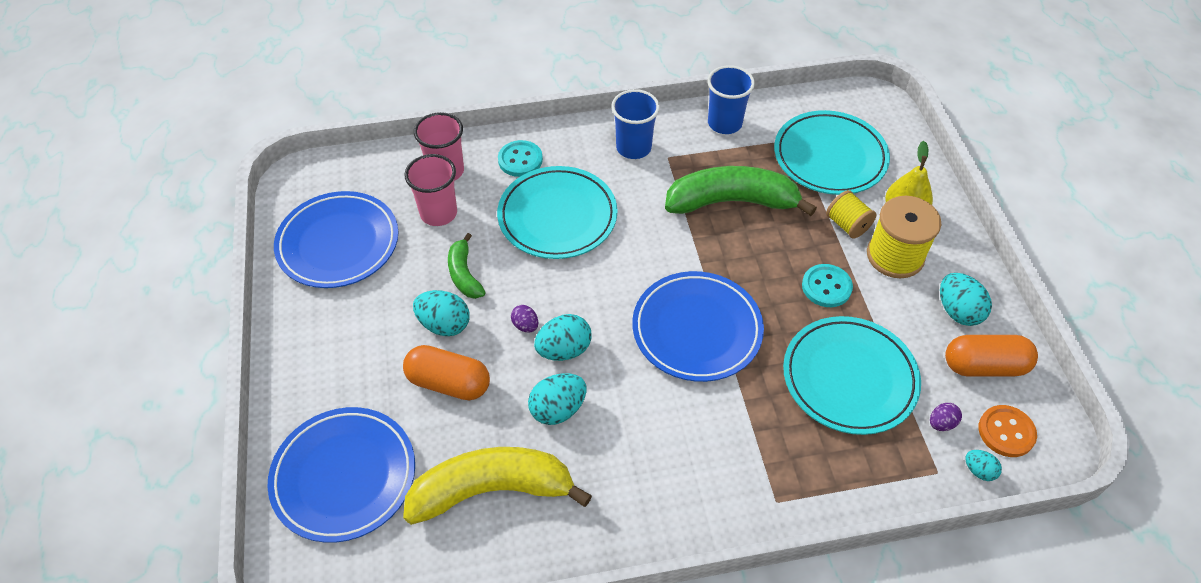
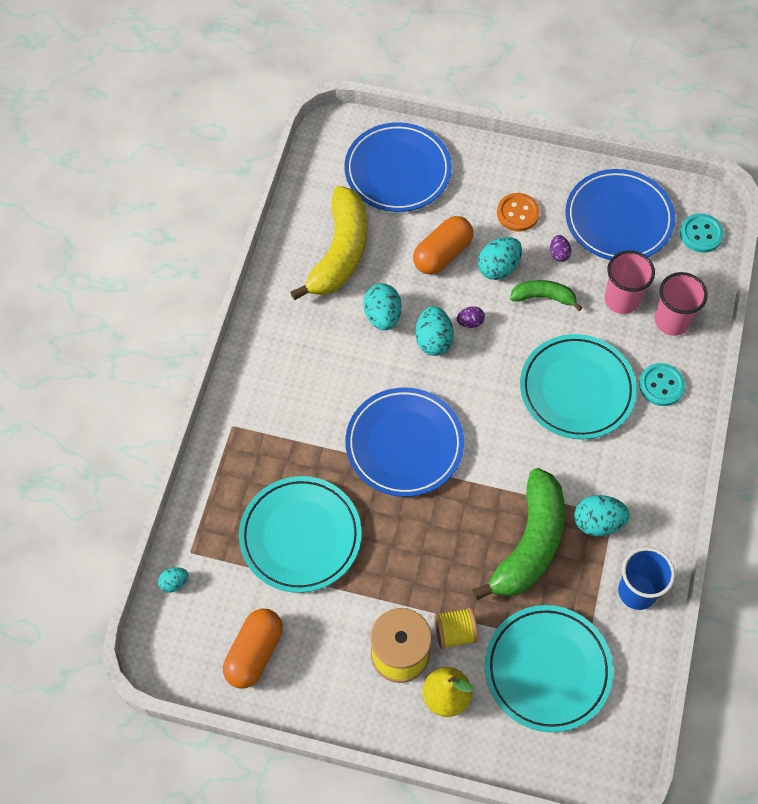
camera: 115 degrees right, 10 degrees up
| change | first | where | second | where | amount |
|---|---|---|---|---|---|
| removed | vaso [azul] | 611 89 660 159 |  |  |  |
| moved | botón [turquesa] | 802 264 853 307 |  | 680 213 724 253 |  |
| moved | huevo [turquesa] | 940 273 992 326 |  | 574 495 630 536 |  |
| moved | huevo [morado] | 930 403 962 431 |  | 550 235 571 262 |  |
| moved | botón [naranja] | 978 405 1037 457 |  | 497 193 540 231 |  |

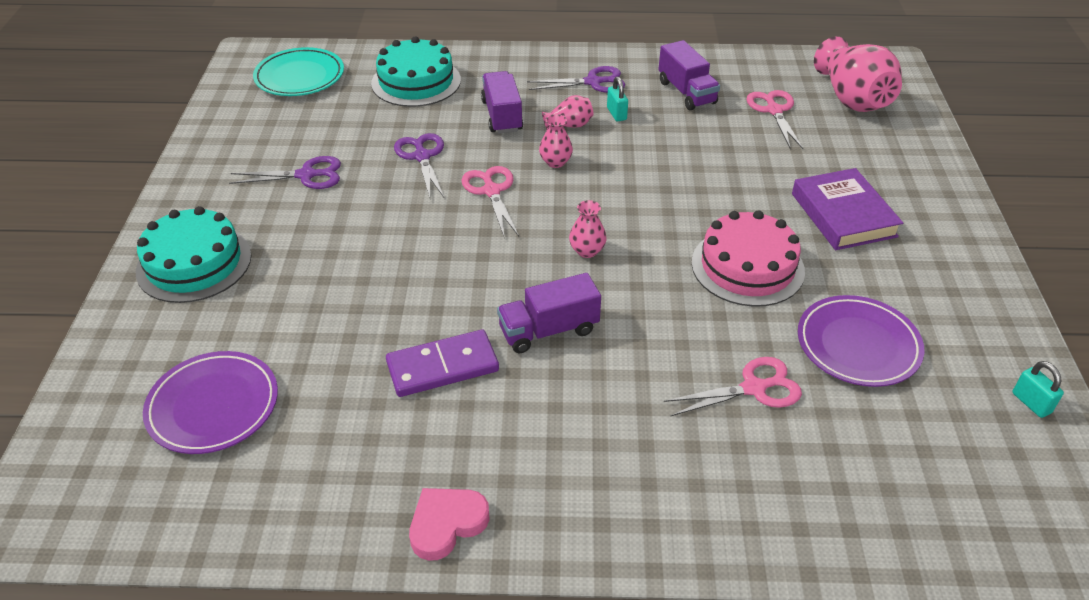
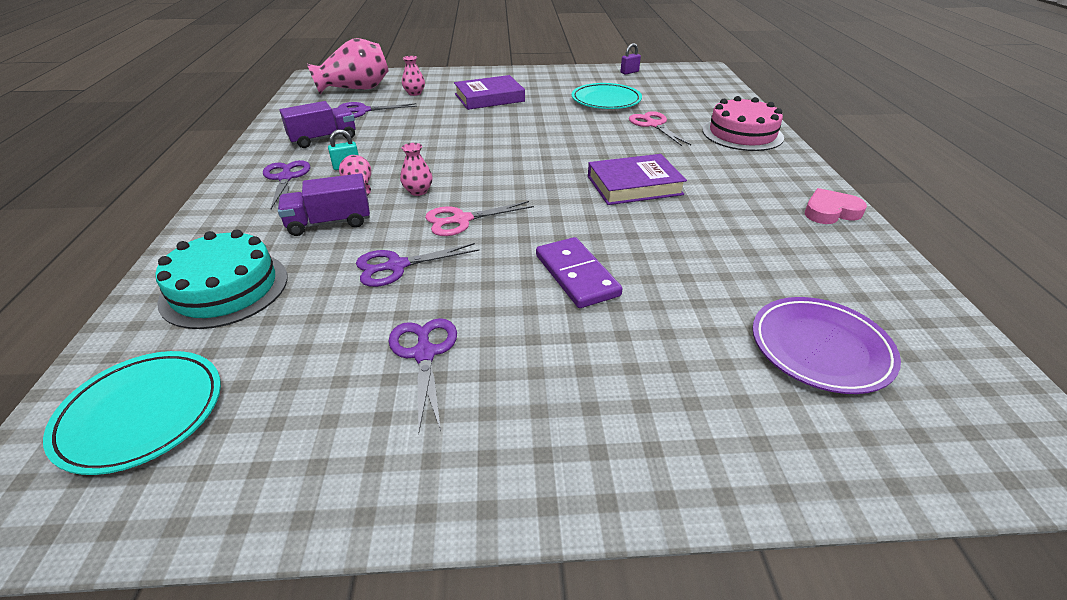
camera: 95 degrees left, 5 degrees down
| change | first | where | second | where | amount |
|---|---|---|---|---|---|
| recoloured | tijeras [rosa] | 747 90 803 149 | tijeras [morado] | 338 102 417 118 |  |
| moved | florero [rosa] | 569 200 607 258 |  | 402 56 425 96 |  |
| removed | tarta [turquesa] | 136 206 251 303 |  |  |  |
| moved | tarta [rosa] | 692 210 805 307 |  | 702 96 784 151 |  |
| replaced | camión [morado] | 497 273 601 353 | libro [morado] | 588 154 687 205 |  |
| recoloured | plato [morado] | 798 295 924 387 | plato [turquesa] | 572 83 642 109 |  |
| moved | ficha de dominó [morado] | 386 330 499 397 |  | 536 237 622 308 |  |
| recoloured | candado [turquesa] | 1013 361 1064 418 | candado [morado] | 620 43 641 75 |  |
| turned | corazón [rosa] | 409 488 490 561 |  | 805 188 867 224 | 120 degrees clockwise |

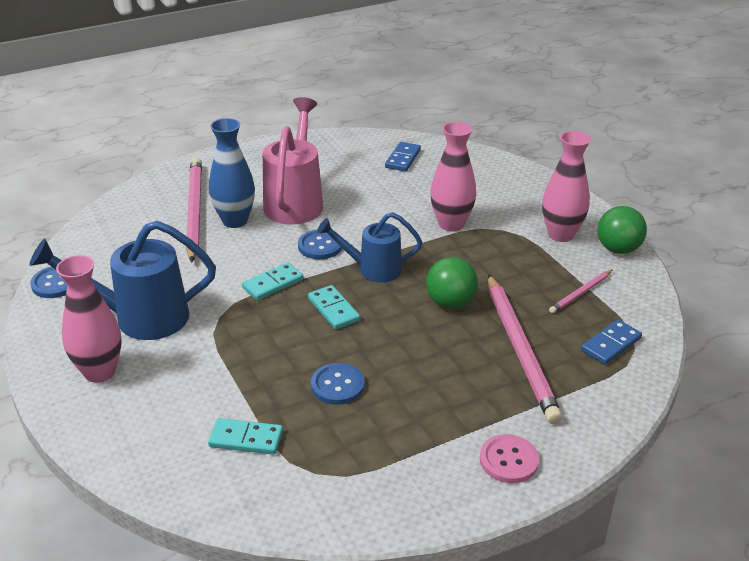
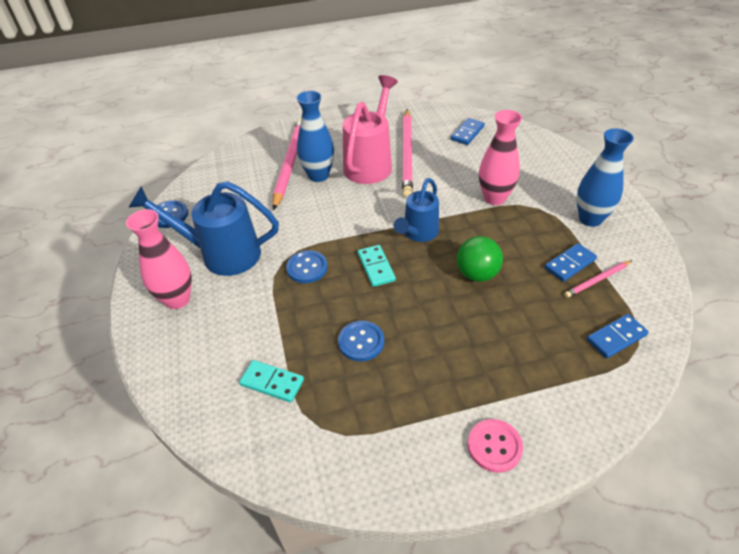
camera: 15 degrees right, 10 degrees up
| change | first | where | second | where | amount |
|---|---|---|---|---|---|
| recoloured | florero [rosa] | 542 131 591 242 | florero [azul] | 576 128 634 227 |  |
| removed | pelota [verde] | 597 206 647 254 |  |  |  |
| turned | regadera [azul] | 317 212 422 283 |  | 394 178 439 242 | 75 degrees counterclockwise |
| moved | botón [azul] | 298 230 342 259 |  | 286 250 328 283 |  |
| removed | ficha de dominó [turquesa] | 242 262 304 301 |  |  |  |
| moved | lápiz [rosa] | 488 274 562 424 |  | 402 110 413 197 |  |
| added |  |  | ficha de dominó [azul] | 545 243 597 282 |  |

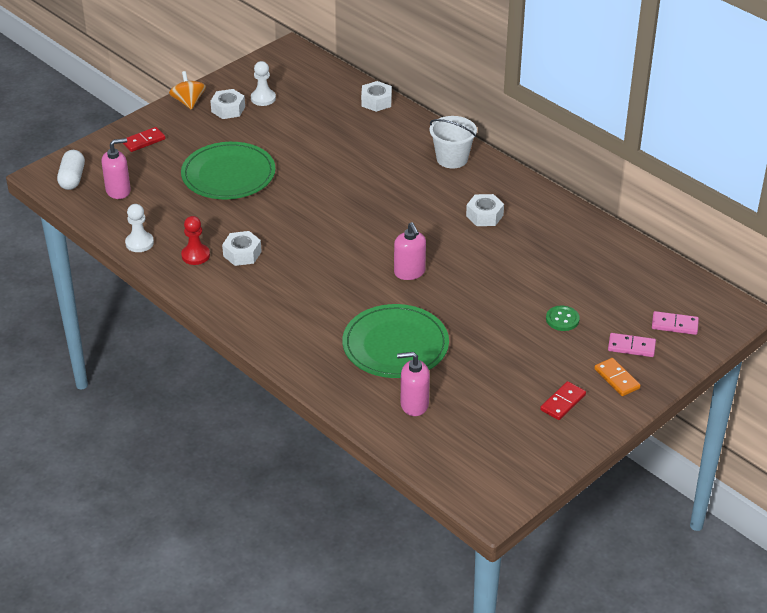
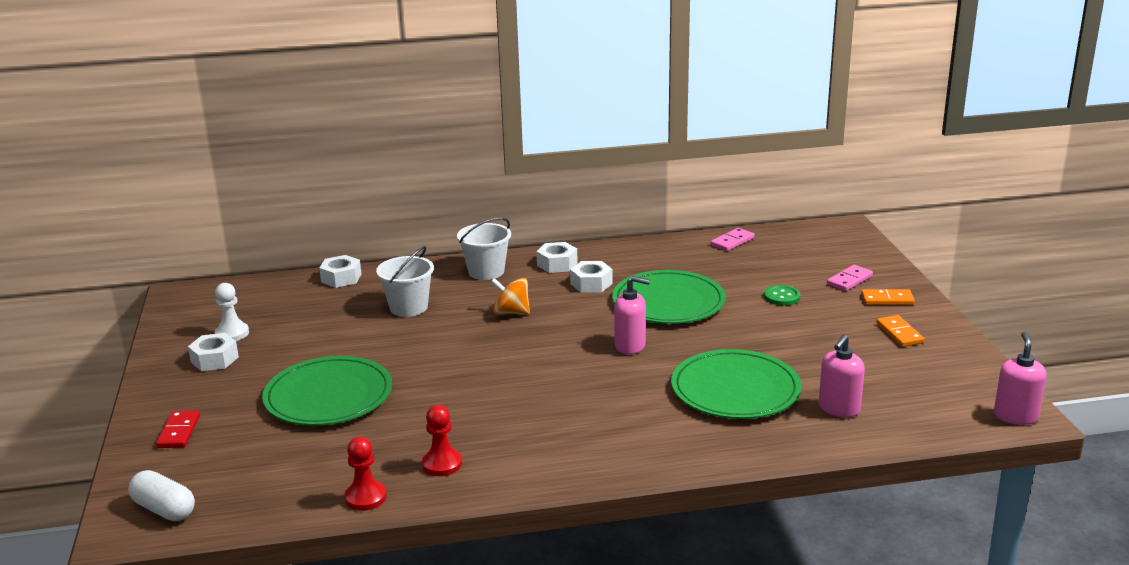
camera: 55 degrees left, 15 degrees down
| change | first | where | second | where | amount |
|---|---|---|---|---|---|
| moved | peonza [naranja] | 169 71 206 110 |  | 491 278 530 315 |  |
| moved | dispensador de jabón [rosa] | 102 138 131 199 |  | 994 332 1047 425 |  |
| recoloured | peón [blanco] | 125 204 154 252 | peón [rojo] | 344 437 387 511 |  |
| moved | tuerca [blanco] | 222 231 262 266 |  | 536 242 578 273 |  |
| moved | ficha de dominó [rosa] | 652 311 699 335 |  | 711 228 754 251 |  |
| recoloured | ficha de dominó [rojo] | 540 381 586 420 | ficha de dominó [naranja] | 876 315 925 347 |  |
| added |  |  | balde [blanco] | 376 246 434 317 |  |
| added |  |  | plato [verde] | 612 270 726 324 |  |

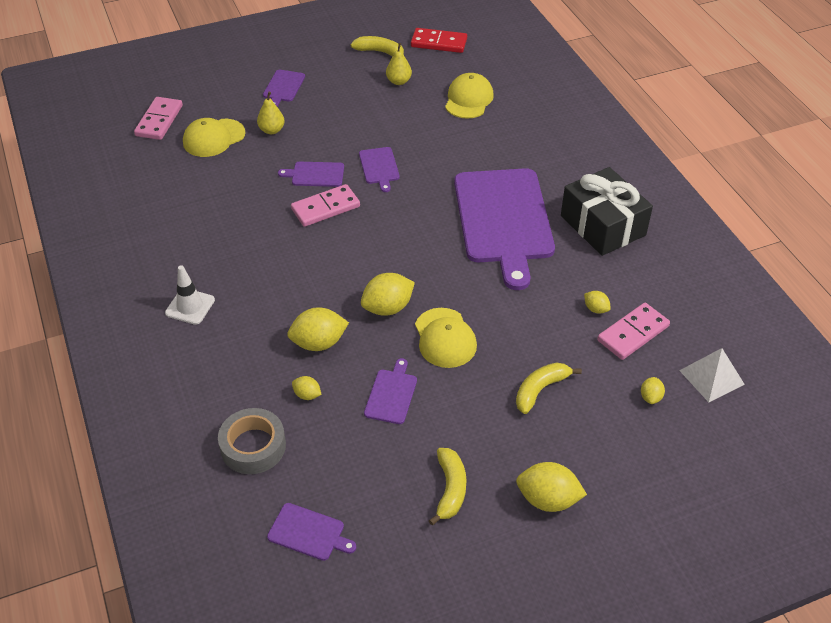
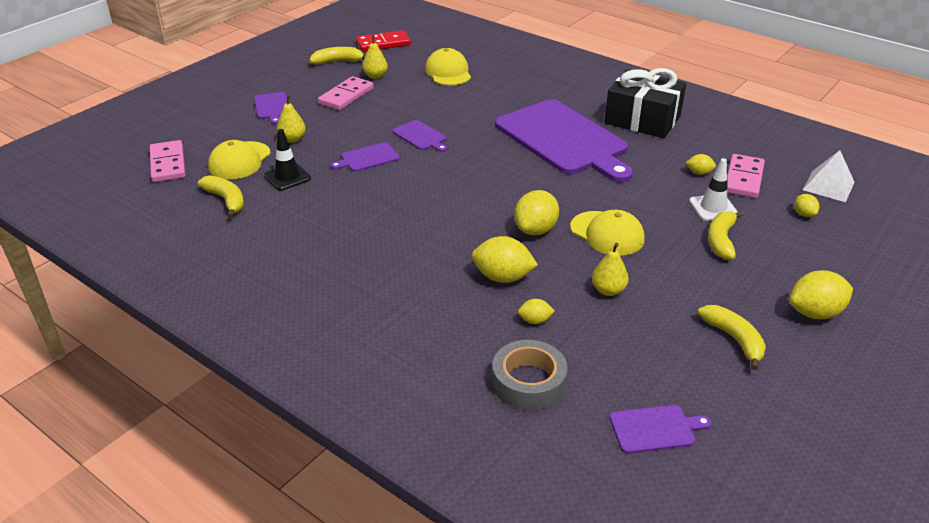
camera: 30 degrees left, 10 degrees down
| change | first | where | second | where | amount |
|---|---|---|---|---|---|
| moved | ficha de dominó [rosa] | 291 184 360 227 |  | 318 76 374 110 |  |
| moved | cono de tráfico [blanco] | 165 265 215 325 |  | 689 158 738 221 |  |
| turned | limón [amarillo] | 287 307 349 351 |  | 472 236 538 283 | 60 degrees clockwise |
| replaced | tabla de cortar [morado] | 364 358 417 424 | pera [amarillo] | 592 243 629 296 |  |
| added |  |  | cono de tráfico [negro] | 264 129 311 191 |  |
| added |  |  | plátano [amarillo] | 198 175 244 218 |  |

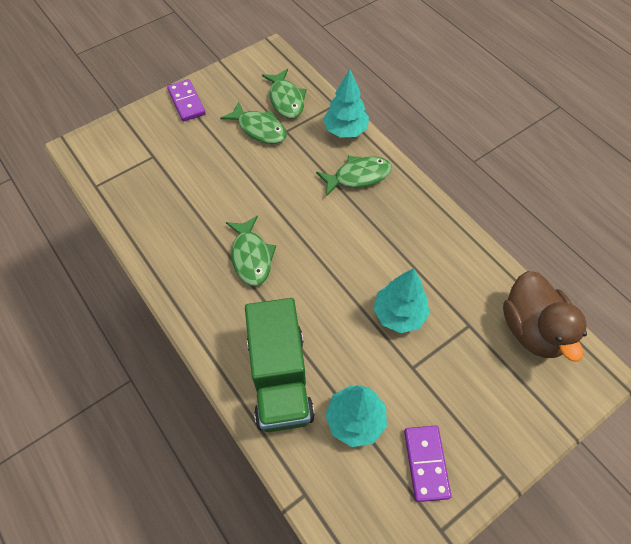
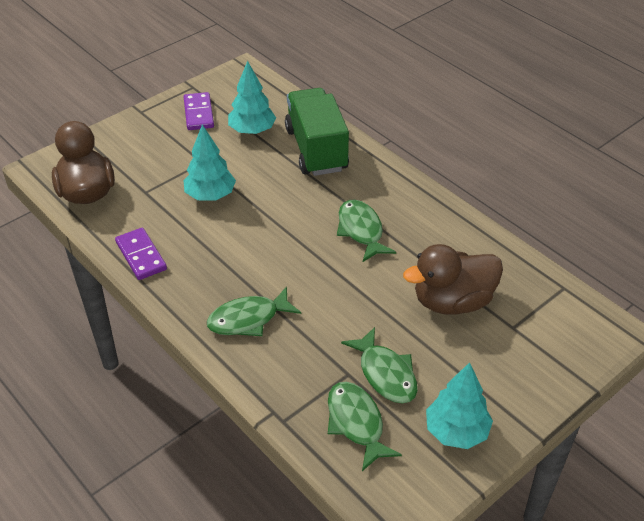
camera: 175 degrees right, 15 degrees down
| change | first | where | second | where | amount |
|---|---|---|---|---|---|
| moved | árbol [turquesa] | 323 69 369 138 |  | 426 362 493 449 |  |
| moved | ficha de dominó [morado] | 167 79 206 122 |  | 115 228 167 280 |  |
| turned | pez [verde] | 220 101 287 144 |  | 341 327 418 403 | 150 degrees counterclockwise |
| added |  |  | pato [marrón] | 403 244 503 315 |  |

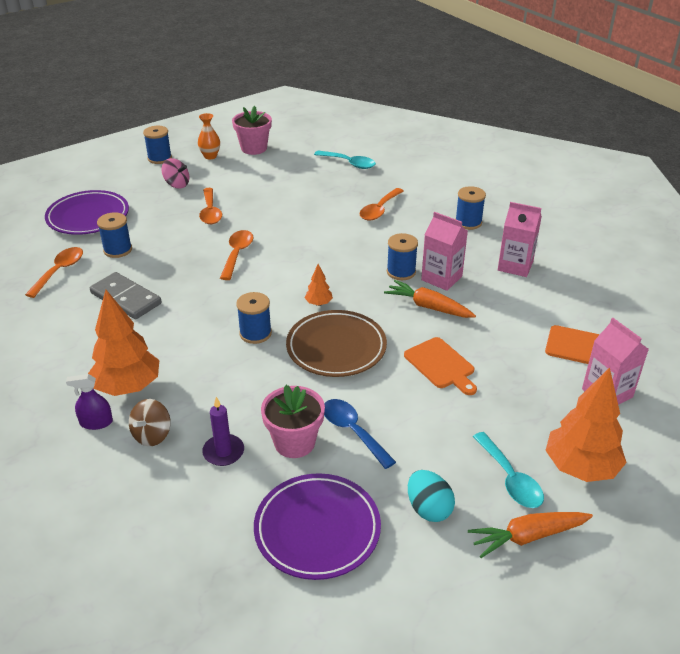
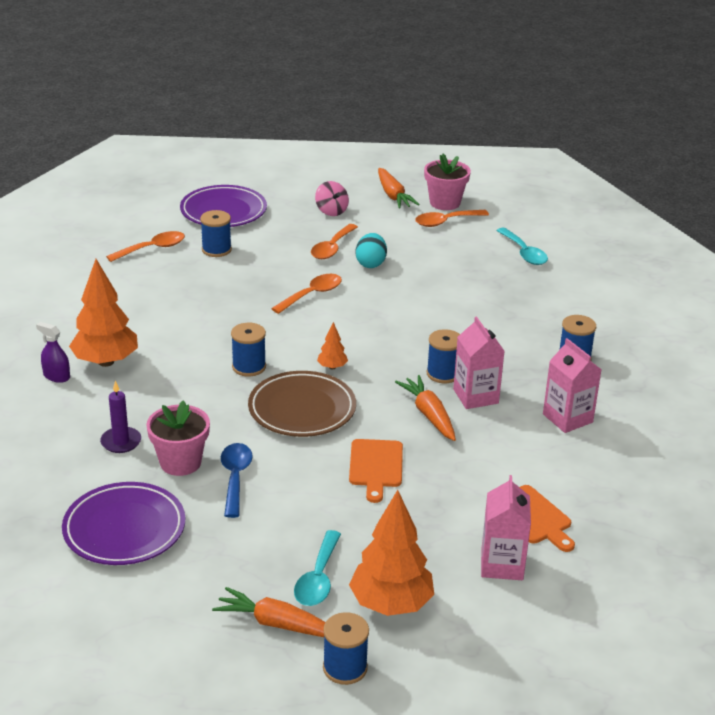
camera: 35 degrees right, 5 degrees down
| change | first | where | second | where | amount |
|---|---|---|---|---|---|
| replaced | florero [naranja] | 198 113 220 159 | zanahoria [naranja] | 378 168 420 209 |  |
| moved | carrete [azul] | 143 126 172 164 |  | 323 612 369 685 |  |
| moved | cuchara [naranja] | 360 188 404 220 |  | 415 210 489 227 |  |
| removed | ficha de dominó [gris] | 90 272 162 319 |  |  |  |
| removed | peonza [marrón] | 129 399 171 446 |  |  |  |
| moved | huevo [turquesa] | 408 470 455 522 |  | 355 233 387 268 |  |

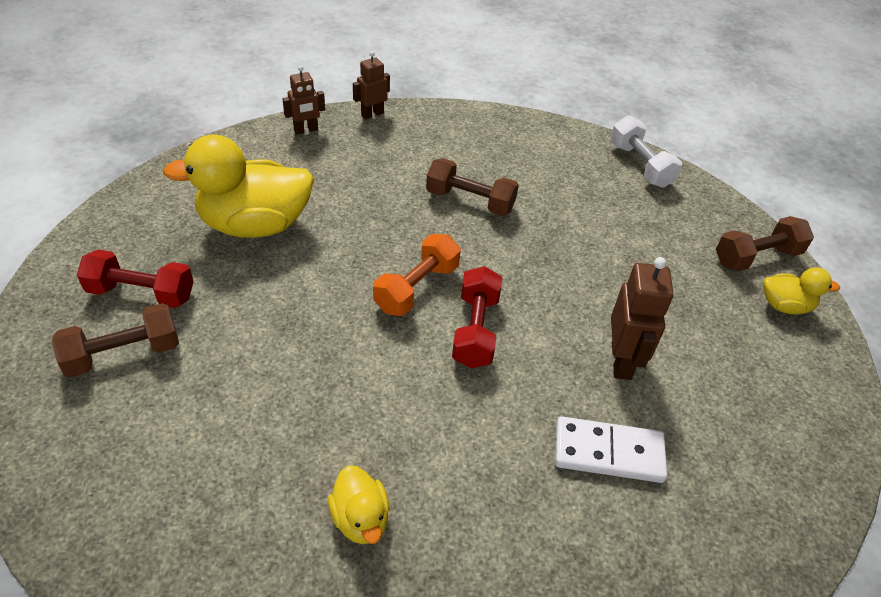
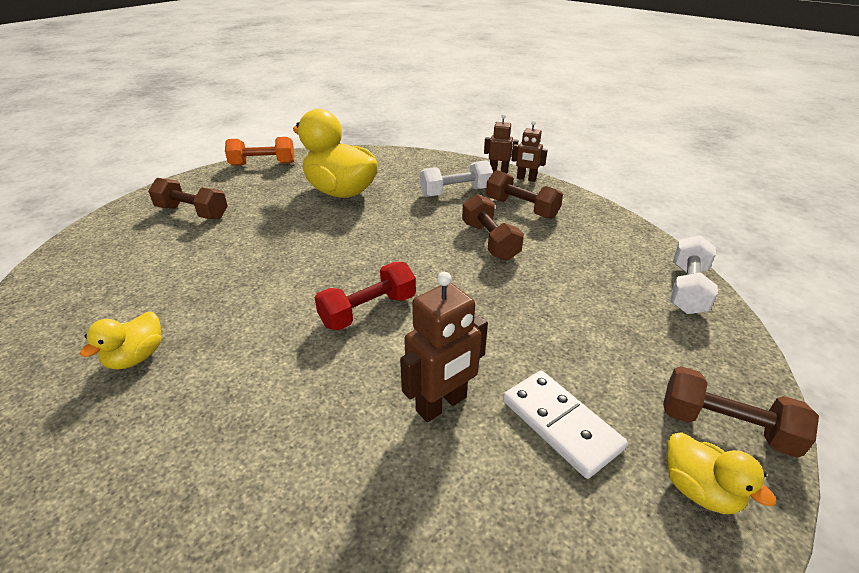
camera: 50 degrees right, 10 degrees down
| change | first | where | second | where | amount |
|---|---|---|---|---|---|
| moved | robot [marrón] | 283 66 325 135 |  | 511 121 548 182 |  |
| moved | mancuerna [naranja] | 373 234 461 316 |  | 225 137 294 166 |  |
| removed | mancuerna [rojo] | 77 249 194 308 |  |  |  |
| moved | ficha de dominó [blanco] | 555 416 667 483 |  | 503 370 627 479 |  |
| added |  |  | mancuerna [blanco] | 420 160 493 197 |  |
| added |  |  | mancuerna [marrón] | 486 170 563 219 |  |

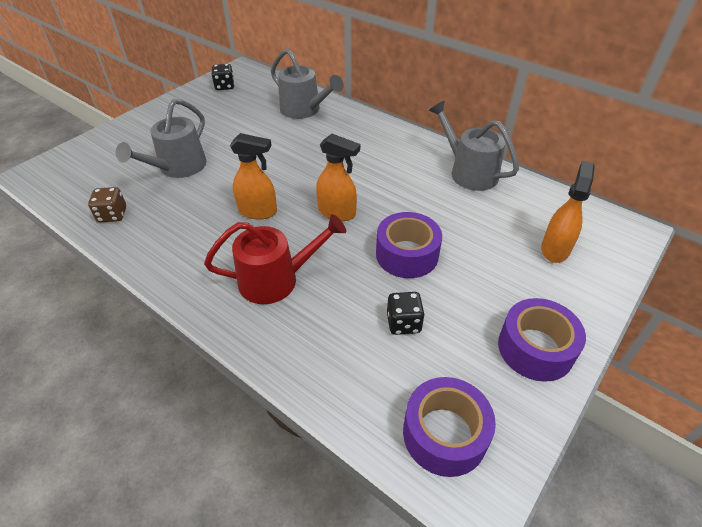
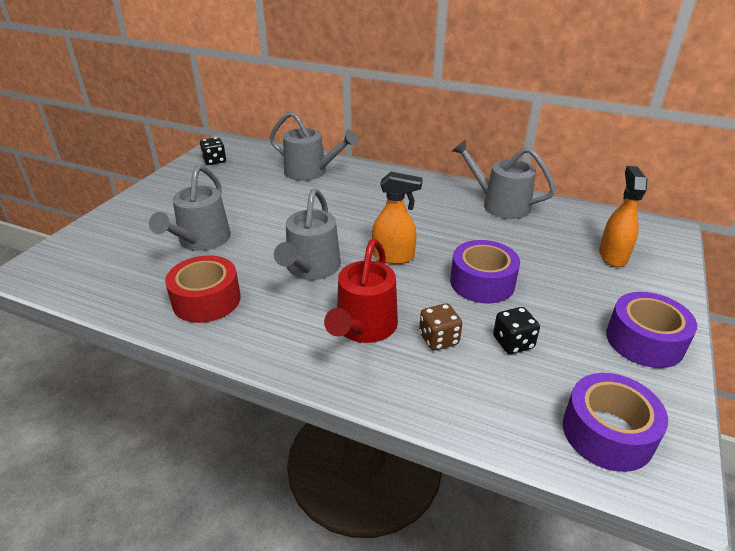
camera: 15 degrees left, 10 degrees down
| change | first | where | second | where | amount |
|---|---|---|---|---|---|
| replaced | pulverizador [naranja] | 230 133 277 220 | regadera [gris] | 274 188 341 280 |  |
| moved | dado [marrón] | 88 187 126 222 |  | 419 303 462 351 |  |
| turned | regadera [rojo] | 204 214 346 304 |  | 324 239 398 343 | 135 degrees clockwise |
| added |  |  | cinta adhesiva [rojo] | 165 255 241 323 |  |

